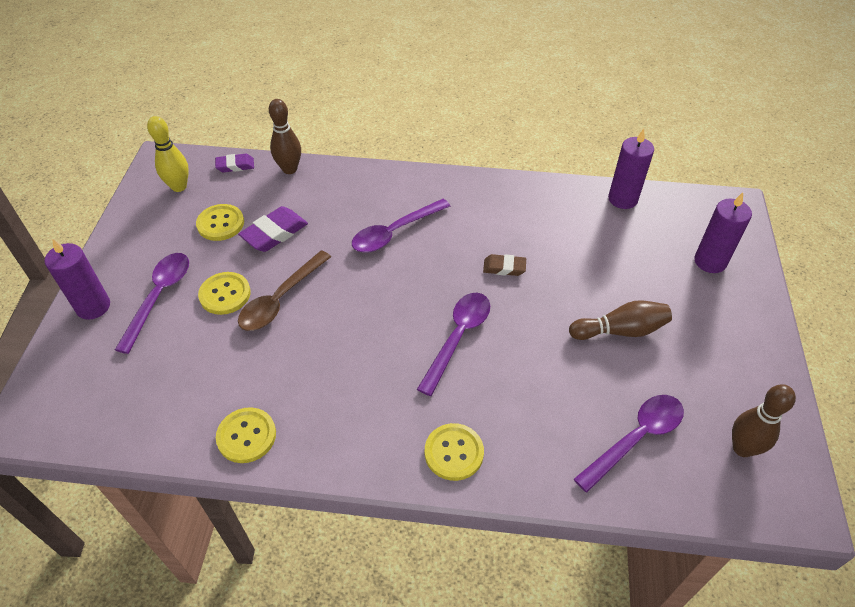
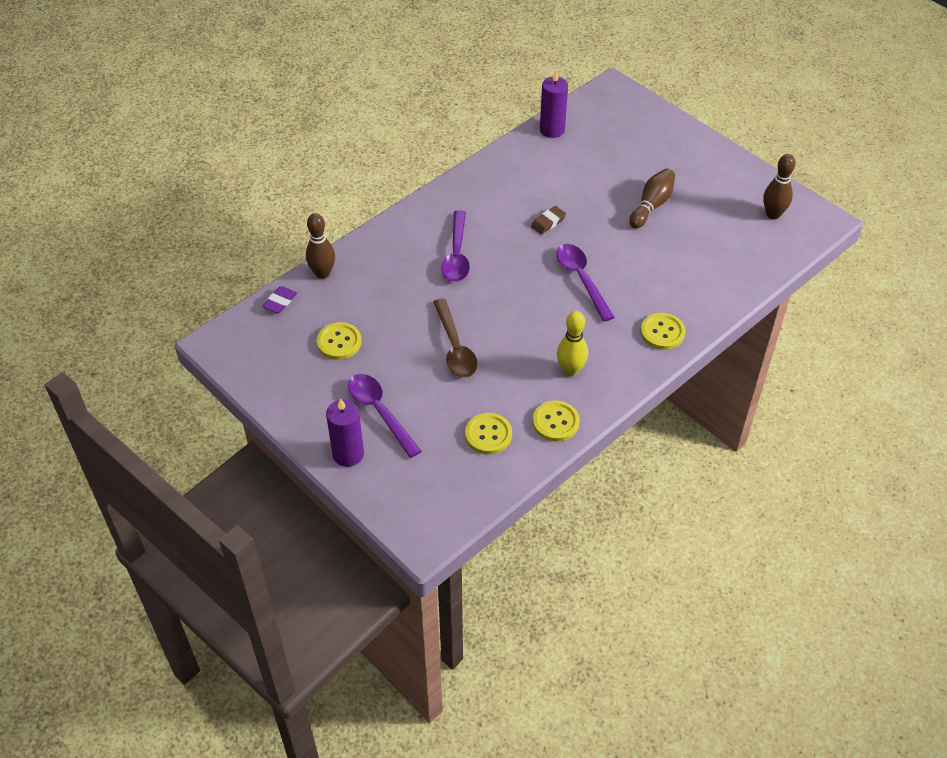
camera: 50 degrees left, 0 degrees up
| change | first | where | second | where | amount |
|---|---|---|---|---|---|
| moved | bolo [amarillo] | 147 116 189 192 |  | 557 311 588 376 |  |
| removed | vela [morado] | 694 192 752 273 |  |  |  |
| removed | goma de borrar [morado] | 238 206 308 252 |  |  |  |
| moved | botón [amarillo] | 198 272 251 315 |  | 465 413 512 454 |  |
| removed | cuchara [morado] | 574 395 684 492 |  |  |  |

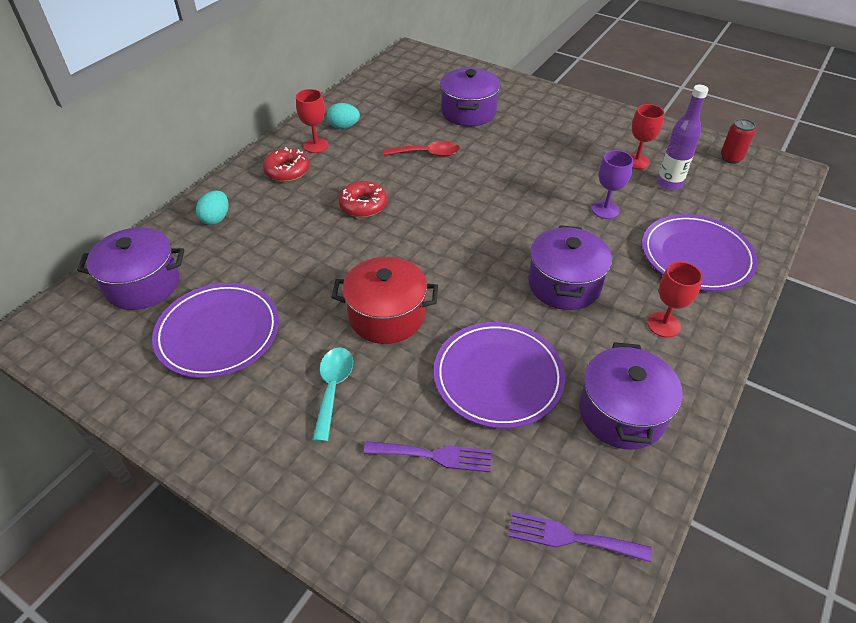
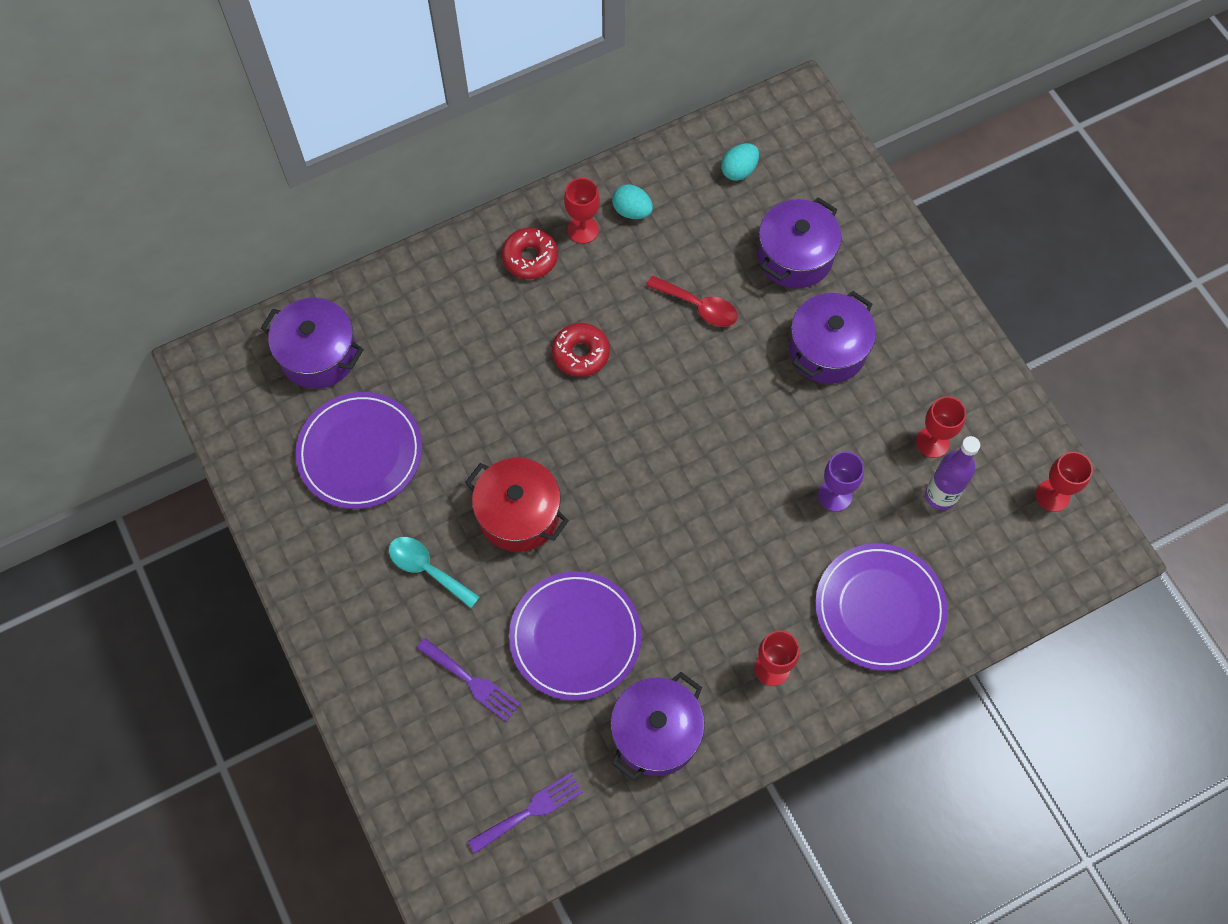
camera: 30 degrees right, 20 degrees up
| change | first | where | second | where | amount |
|---|---|---|---|---|---|
| replaced | lata [rojo] | 721 118 756 164 | copa [rojo] | 1036 452 1093 512 |  |
| moved | huevo [turquesa] | 196 191 229 225 |  | 721 143 759 181 |  |
| moved | olla [morado] | 528 225 612 310 |  | 789 291 876 384 |  |
| turned | cuchara [turquesa] | 312 347 353 442 |  | 389 537 480 608 | 90 degrees counterclockwise |
| turned | tenedor [morado] | 509 512 652 562 |  | 468 773 583 854 | 105 degrees clockwise |

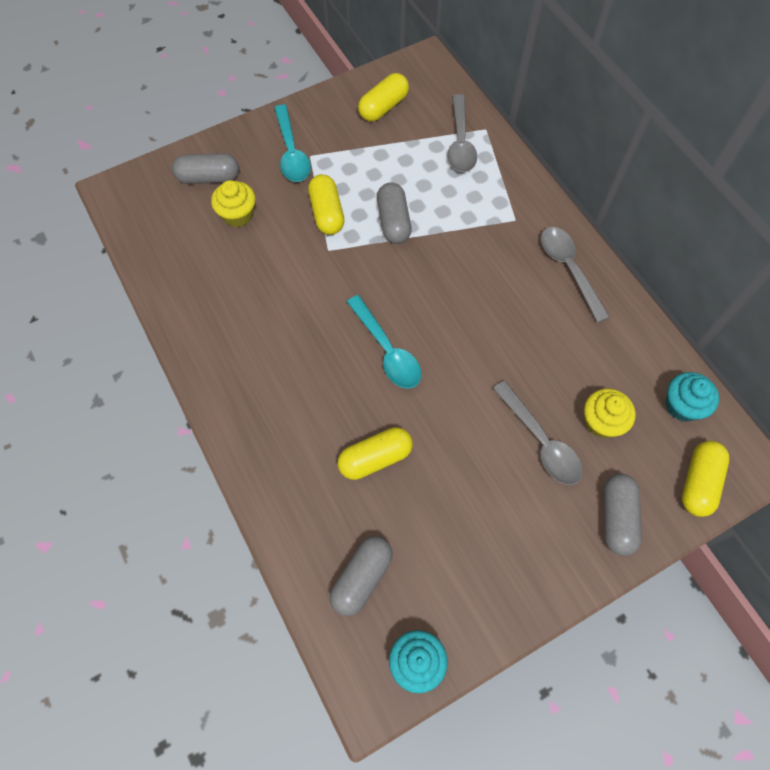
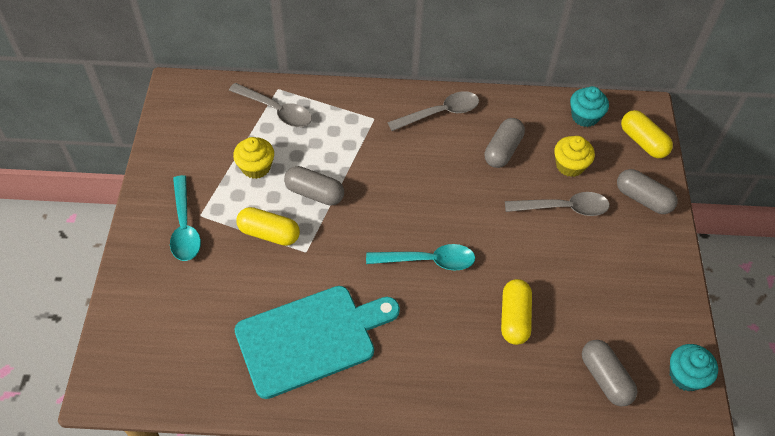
camera: 60 degrees left, 10 degrees down
| change | first | where | second | where | amount |
|---|---|---|---|---|---|
| removed | cápsula [amarillo] | 358 73 409 122 |  |  |  |
| turned | cuchara [turquesa] | 274 105 311 182 |  | 170 175 201 261 | 60 degrees clockwise |
| moved | cápsula [gris] | 172 153 239 184 |  | 484 118 525 168 |  |
| moved | magdalena [amarillo] | 211 180 256 227 |  | 233 137 274 179 |  |
| turned | cuchara [gris] | 541 227 610 323 |  | 387 91 479 131 | 150 degrees clockwise |
| added |  |  | tabla de cortar [turquesa] | 235 286 400 399 |  |

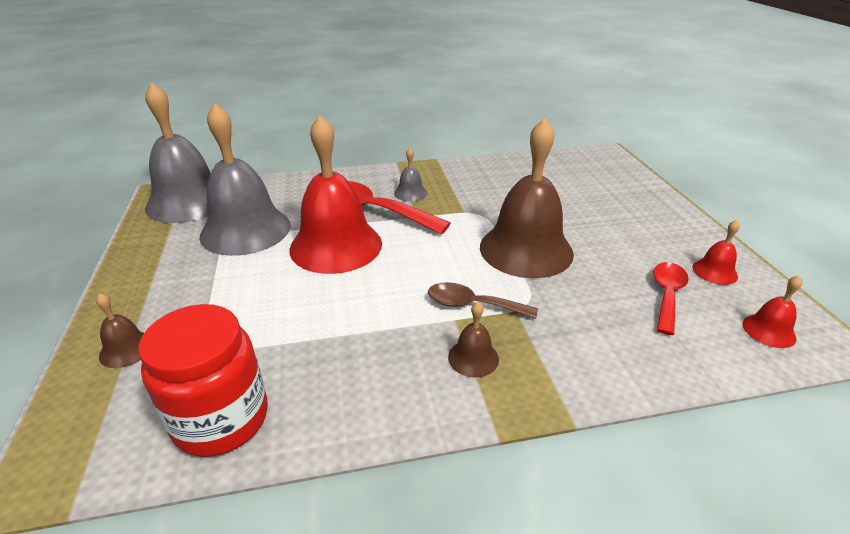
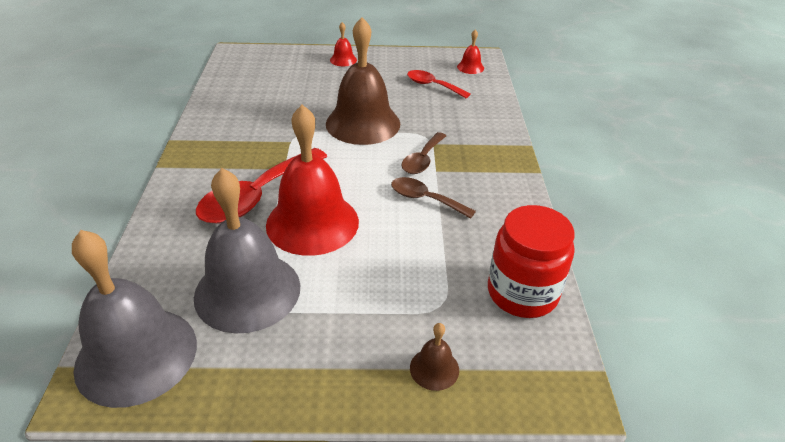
camera: 80 degrees left, 5 degrees up
| change | first | where | second | where | amount |
|---|---|---|---|---|---|
| removed | campana [gris] | 394 148 427 201 |  |  |  |
| moved | campana [rojo] | 692 220 740 285 |  | 330 22 357 66 |  |
| removed | campana [marrón] | 448 302 499 377 |  |  |  |
| added |  |  | cuchara [marrón] | 391 177 476 219 |  |

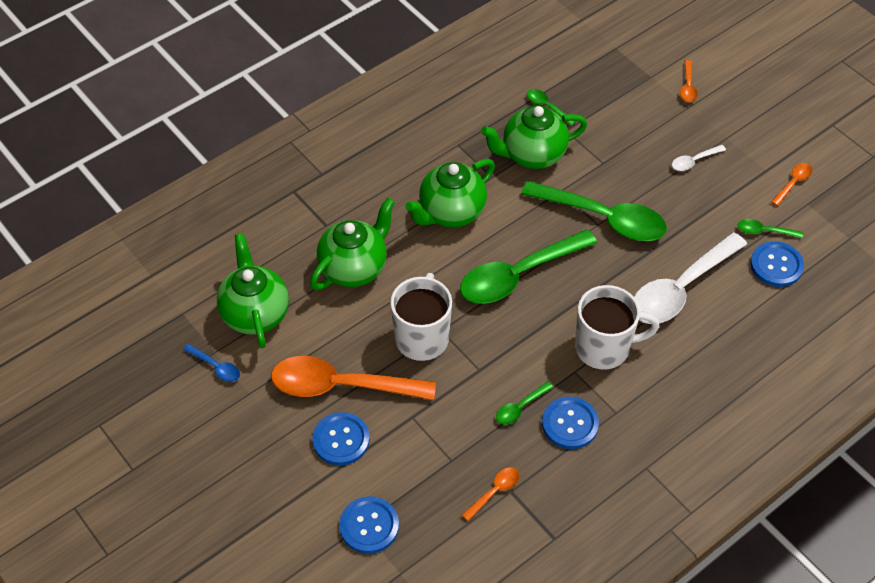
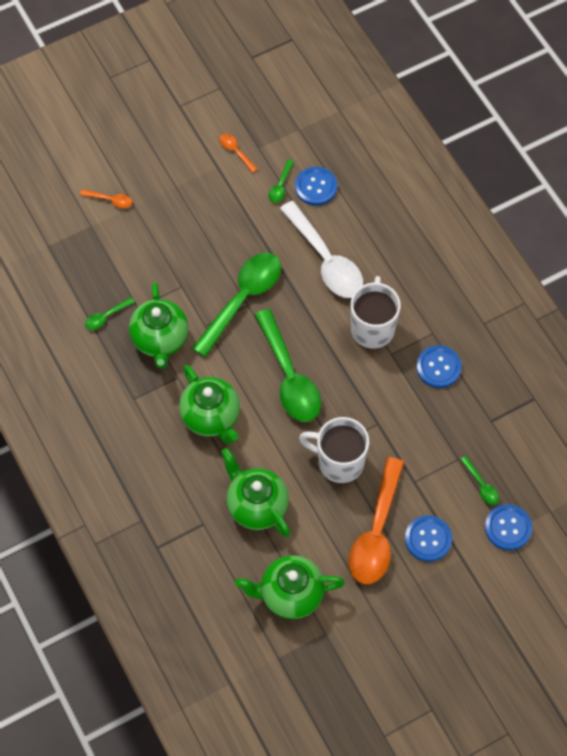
camera: 80 degrees left, 10 degrees up
| change | first | where | second | where | amount |
|---|---|---|---|---|---|
| removed | cuchara [blanco] | 672 145 726 171 |  |  |  |
| removed | cuchara [azul] | 183 344 240 382 |  |  |  |
| moved | cuchara [verde] | 496 381 554 425 |  | 460 456 499 505 |  |
| removed | cuchara [naranja] | 462 467 520 521 |  |  |  |

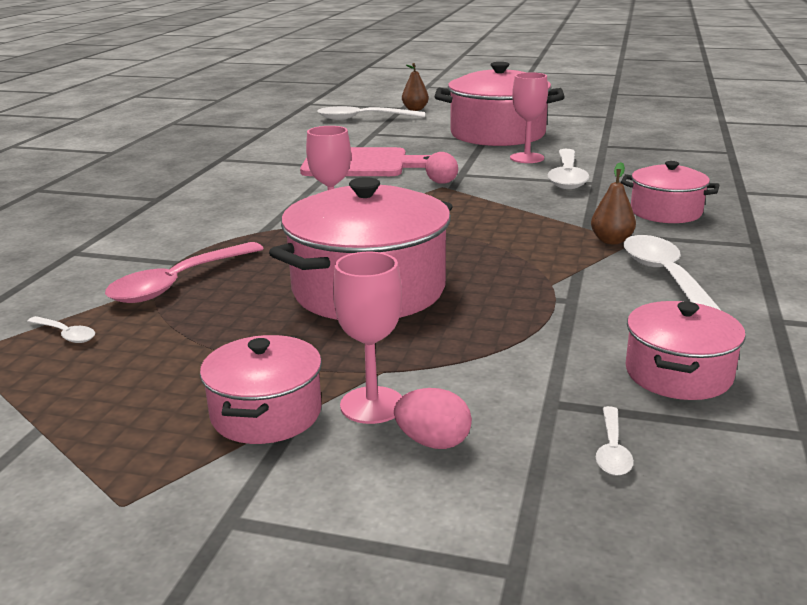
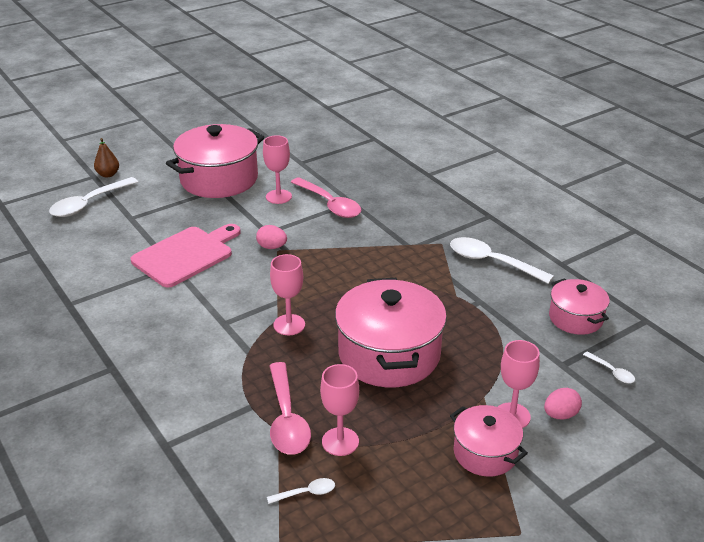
camera: 50 degrees left, 10 degrees up
| change | first | where | second | where | amount |
|---|---|---|---|---|---|
| recoloured | cuchara [blanco] | 548 149 589 189 | cuchara [rosa] | 291 177 361 218 |  |
| removed | olla [rosa] | 621 161 719 223 |  |  |  |
| removed | pera [marrón] | 591 162 636 244 |  |  |  |
| added |  |  | copa [rosa] | 320 364 359 456 |  |

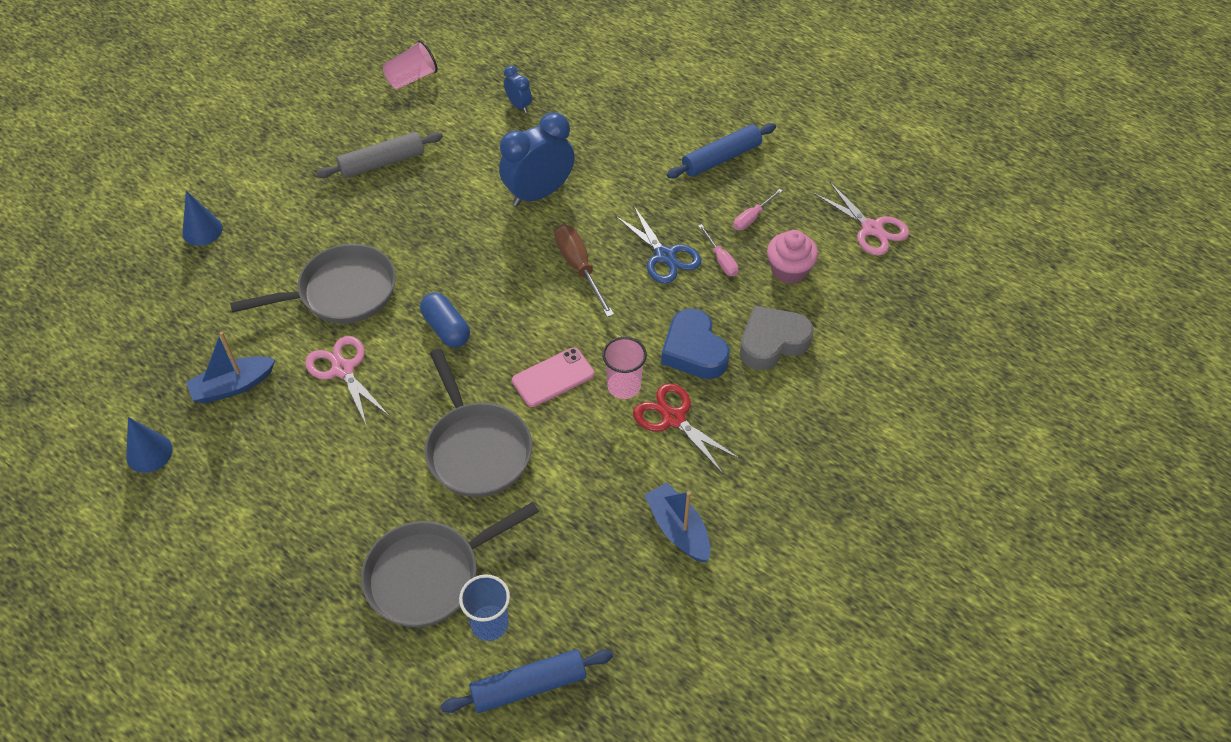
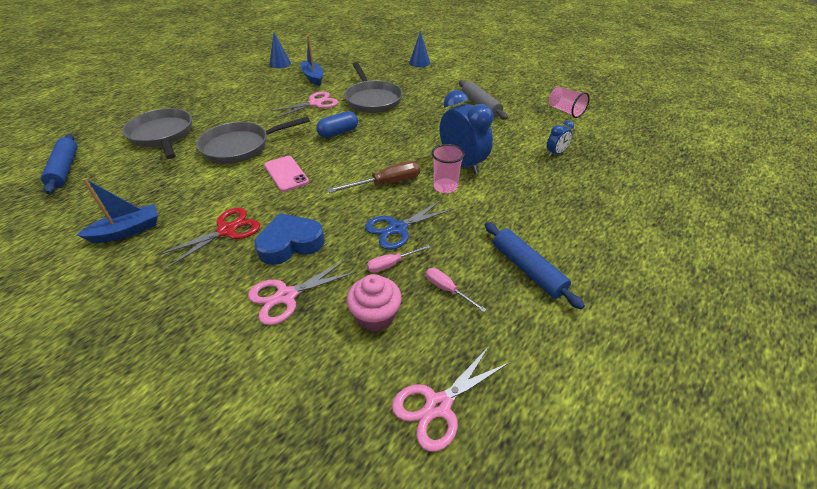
camera: 90 degrees right, 10 degrees down
| change | first | where | second | where | amount |
|---|---|---|---|---|---|
| replaced | corazón [gris] | 740 306 813 370 | tijeras [rosa] | 248 259 356 325 |  |
| moved | vaso [rosa] | 602 337 647 399 |  | 432 144 465 193 |  |
| removed | vaso [azul] | 459 574 510 641 |  |  |  |

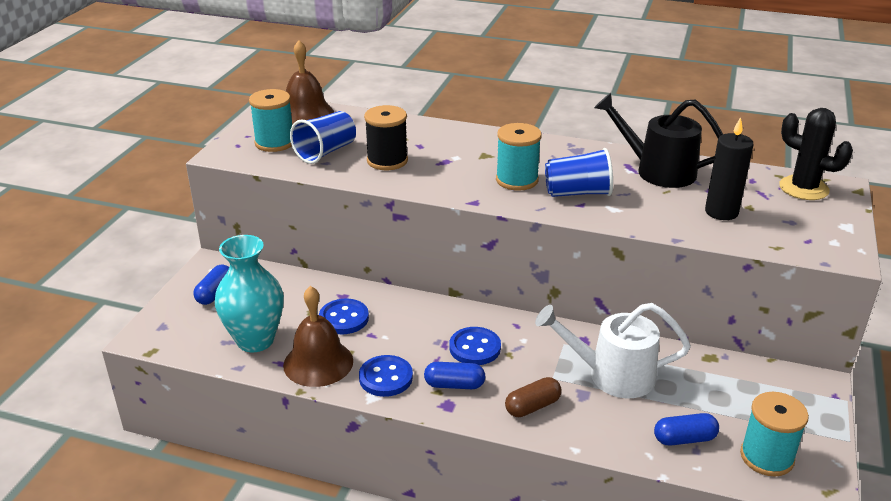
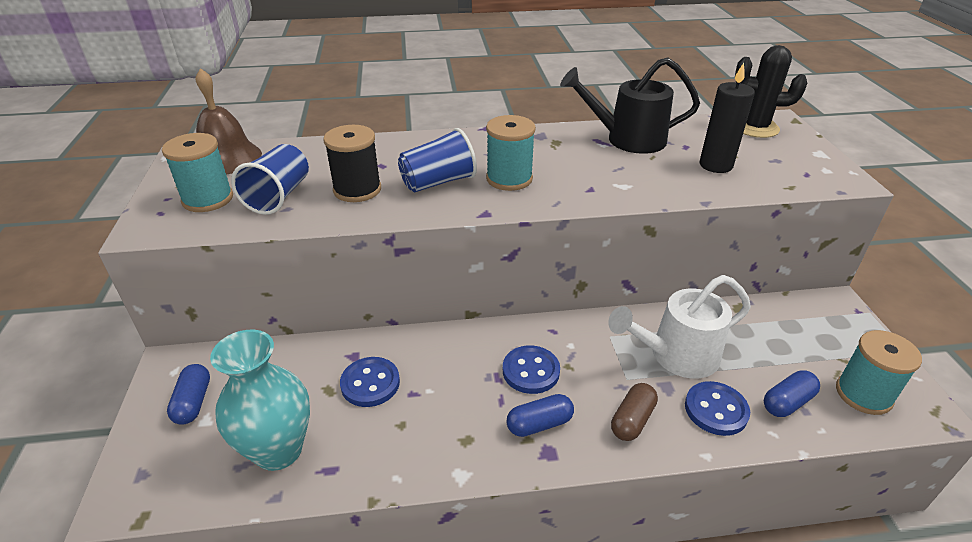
camera: 25 degrees left, 5 degrees up
| change | first | where | second | where | amount |
|---|---|---|---|---|---|
| moved | vaso [azul] | 545 148 613 197 |  | 398 128 477 192 |  |
| removed | campana [marrón] | 283 286 353 387 |  |  |  |
| moved | botón [azul] | 359 355 413 397 |  | 685 381 750 436 |  |

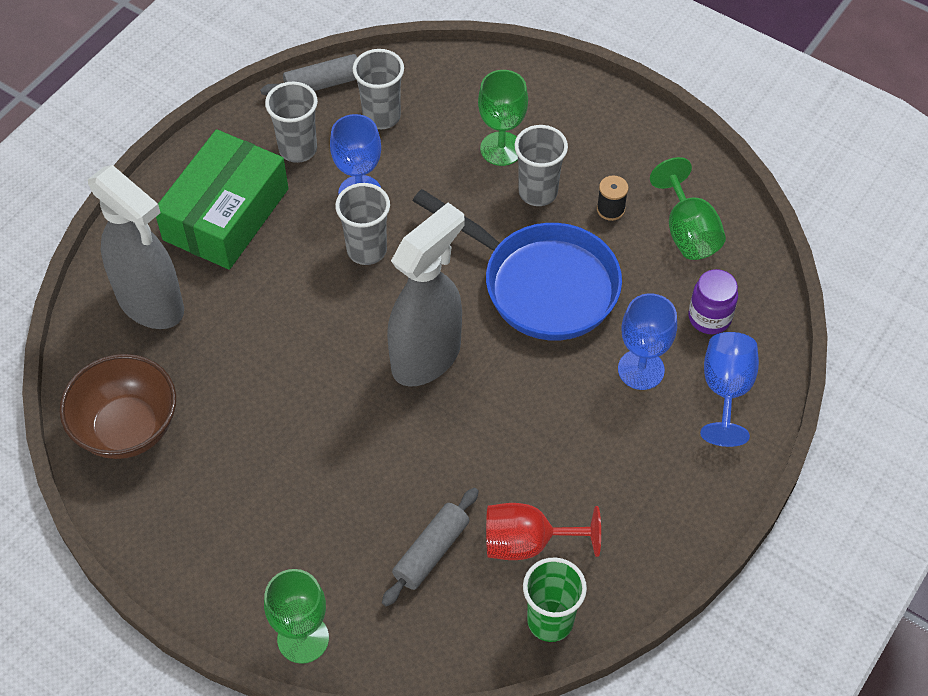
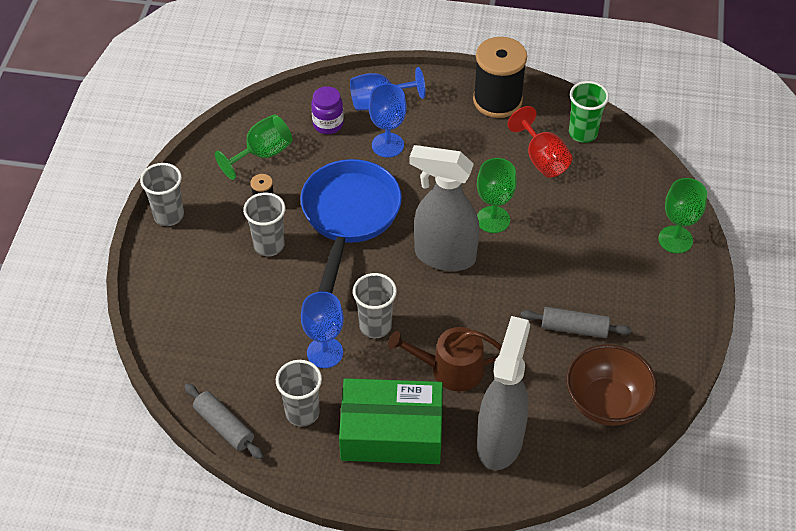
camera: 115 degrees left, 5 degrees down
| change | first | where | second | where | amount |
|---|---|---|---|---|---|
| moved | vaso [gris] | 353 49 404 129 |  | 140 163 184 226 |  |
| moved | copa [verde] | 478 70 528 166 |  | 477 158 517 233 |  |
| moved | rodillo [gris] | 382 488 479 606 |  | 521 307 632 338 |  |
| added |  |  | carrete [negro] | 473 37 527 118 |  |
| added |  |  | regadera [marrón] | 388 327 502 392 |  |

